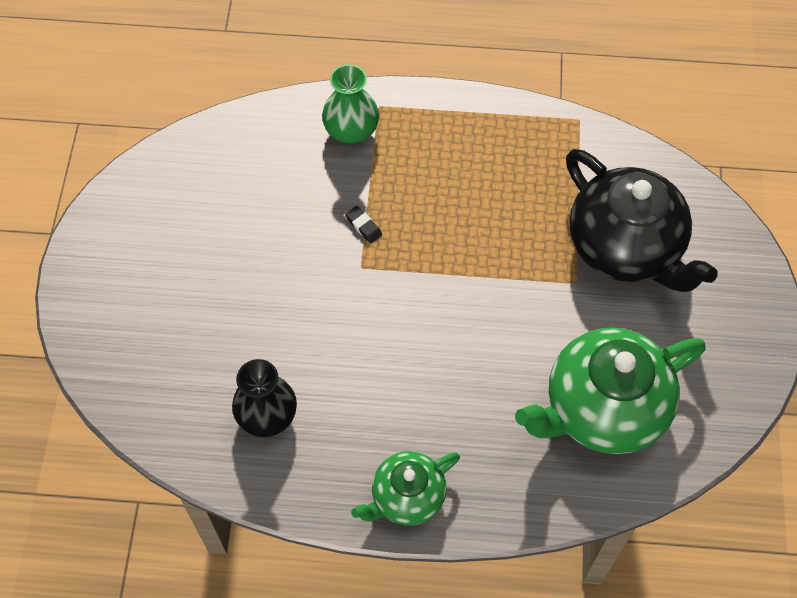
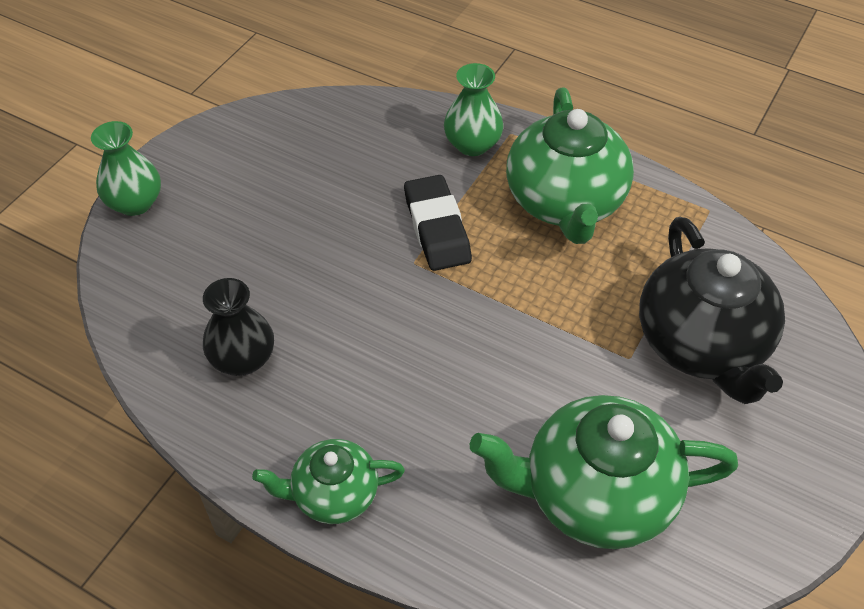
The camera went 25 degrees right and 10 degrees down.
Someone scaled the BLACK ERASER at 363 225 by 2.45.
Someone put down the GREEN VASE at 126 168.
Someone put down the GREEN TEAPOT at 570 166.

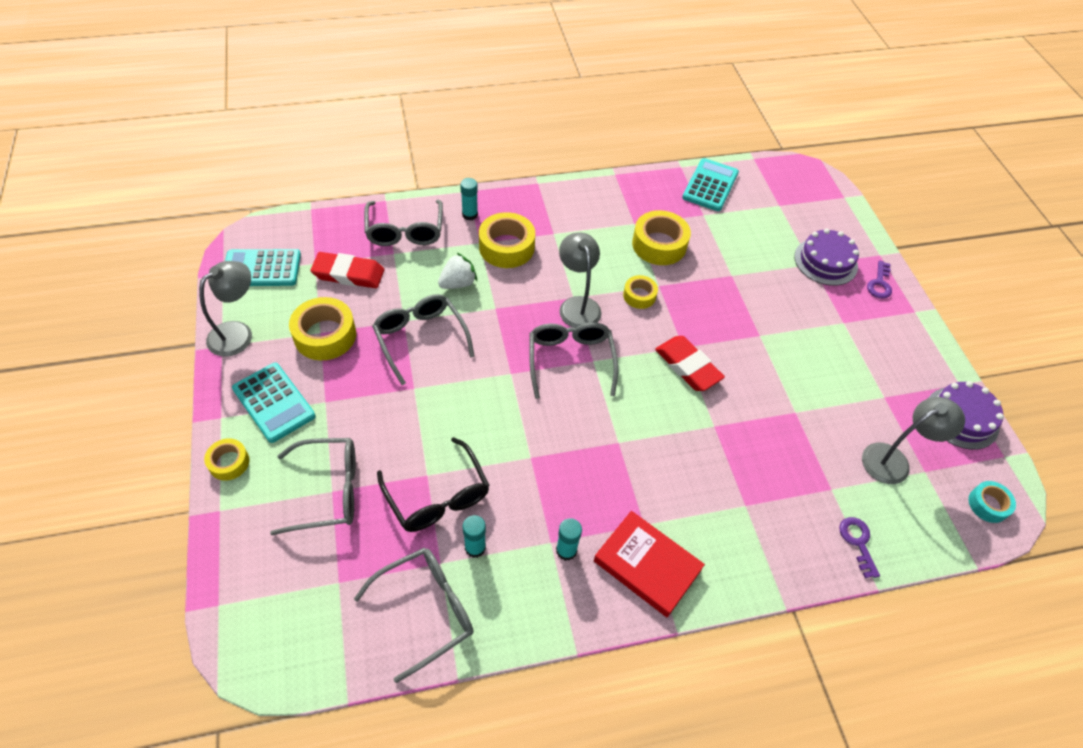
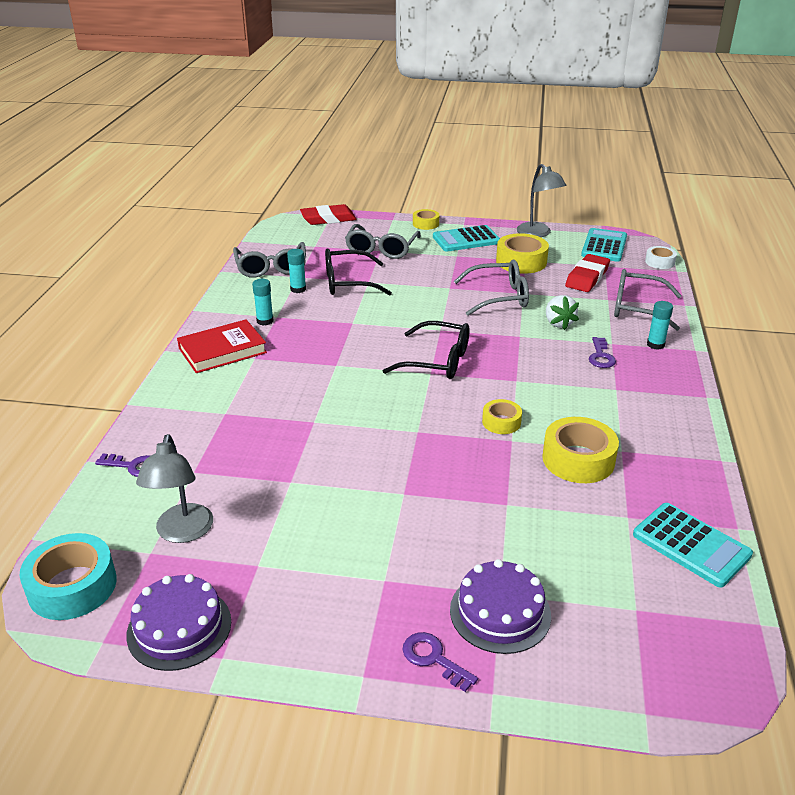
The camera went 115 degrees right and 20 degrees down.
Someone swapped the YELLOW TAPE at 507 240 for the PURPLE KEY at 602 352.
Someone repainted the GREY GLASSES at 573 360, which became the BLACK GLASSES at 426 350.
Someone took away the GREY LAMP at 580 280.
Someone carried the RED ERASER from 690 363 to 328 214.
Someone scaled the TURQUOISE TAPE at 992 502 by 1.75.
Someone put down the WHITE TAPE at 661 257.

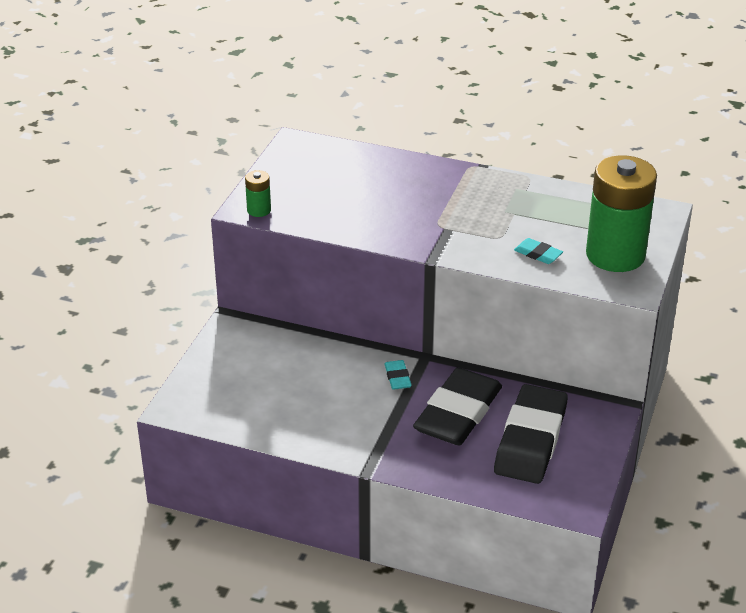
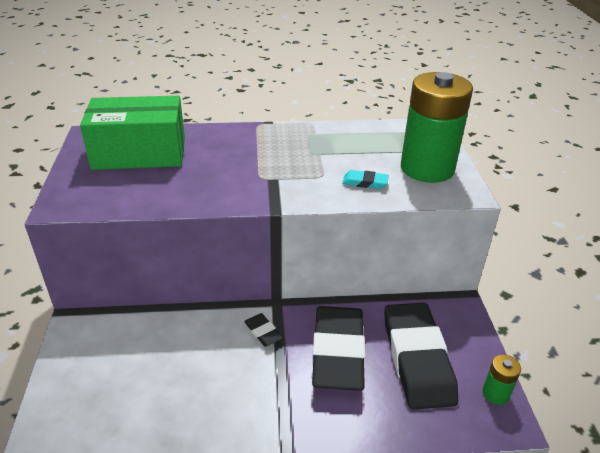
The camera went 25 degrees left and 0 degrees up.
Someone carried the GREEN BATTERY from 258 193 to 502 379.
Someone repainted the TURQUOISE ERASER at 398 375, which became the BLACK ERASER at 263 330.
Someone put down the GREEN BOX at 132 133.

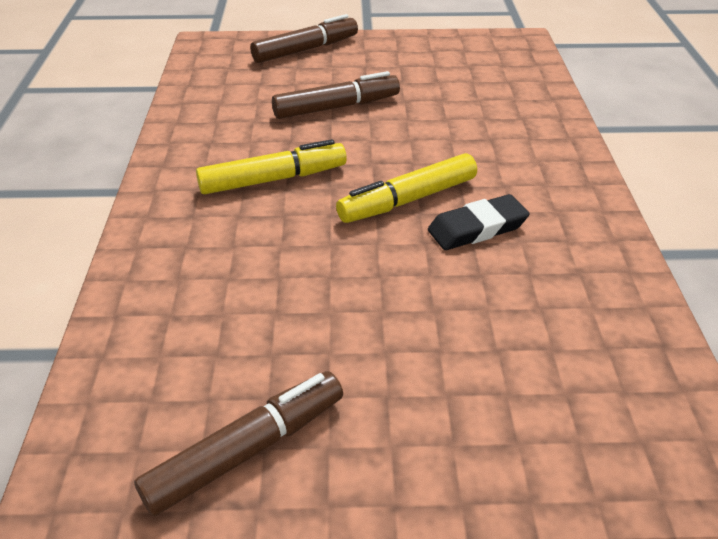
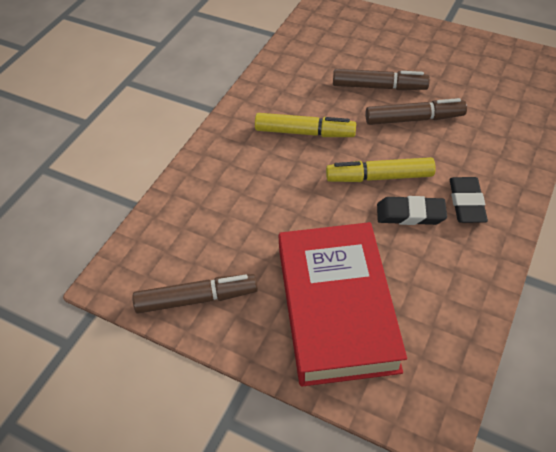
The camera went 30 degrees right and 10 degrees up.
Someone carried the BROWN MARKER from 304 38 to 416 111.
Someone put down the RED BOOK at 343 304.
Someone put down the BLACK ERASER at 469 200.

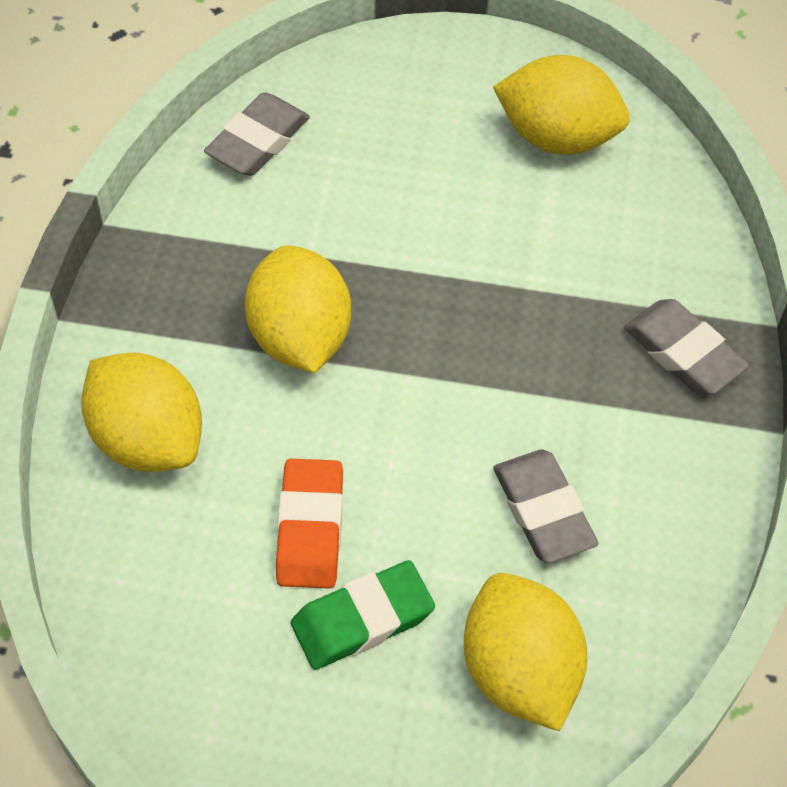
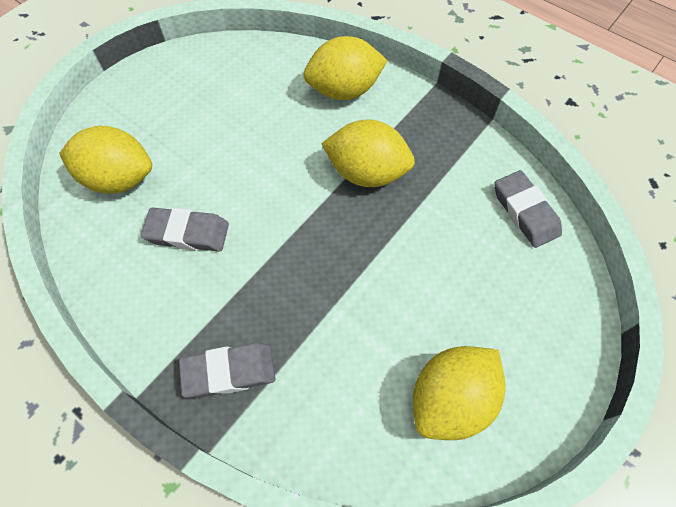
The camera went 120 degrees right and 5 degrees up.
Someone took away the ORANGE ERASER at 309 524.
Someone took away the GREEN ERASER at 363 615.

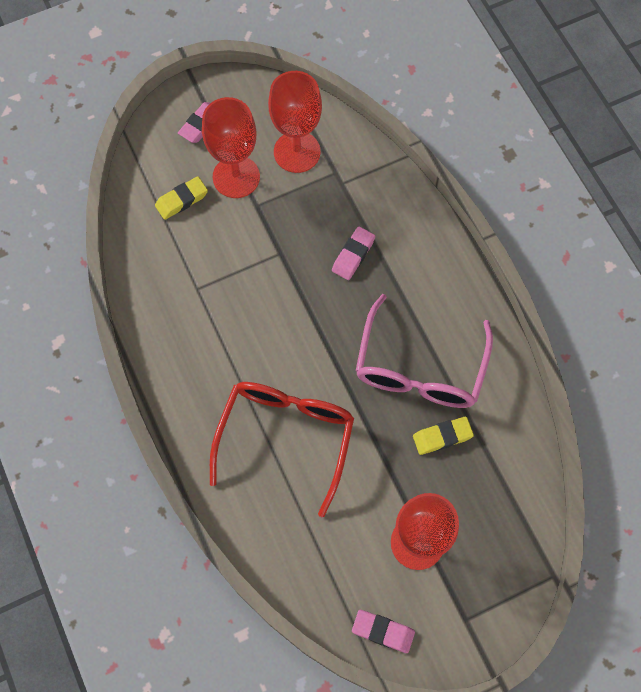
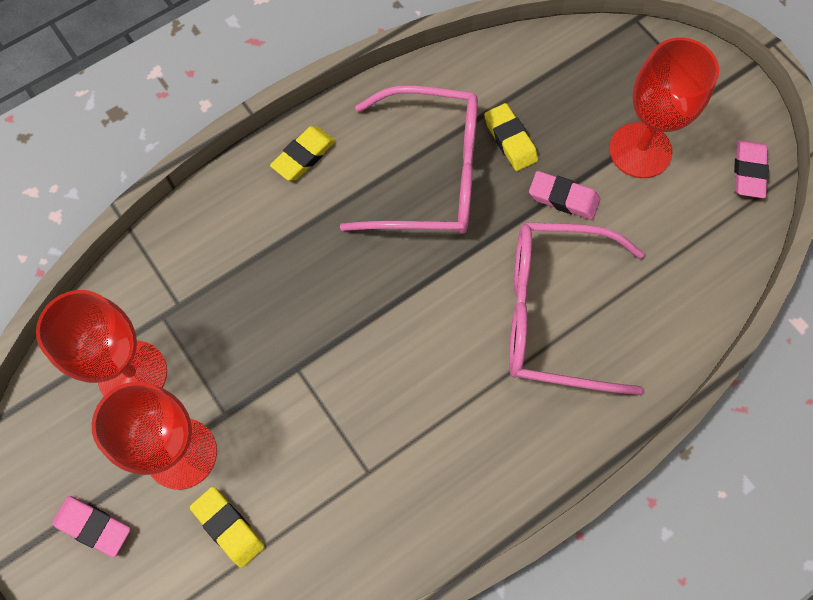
The camera went 100 degrees left and 0 degrees up.
Someone repainted the RED GLASSES at 282 449, which became the PINK GLASSES at 576 308.
Someone carried the PINK ERASER from 353 253 to 564 195.
Someone put down the YELLOW ERASER at 303 153.

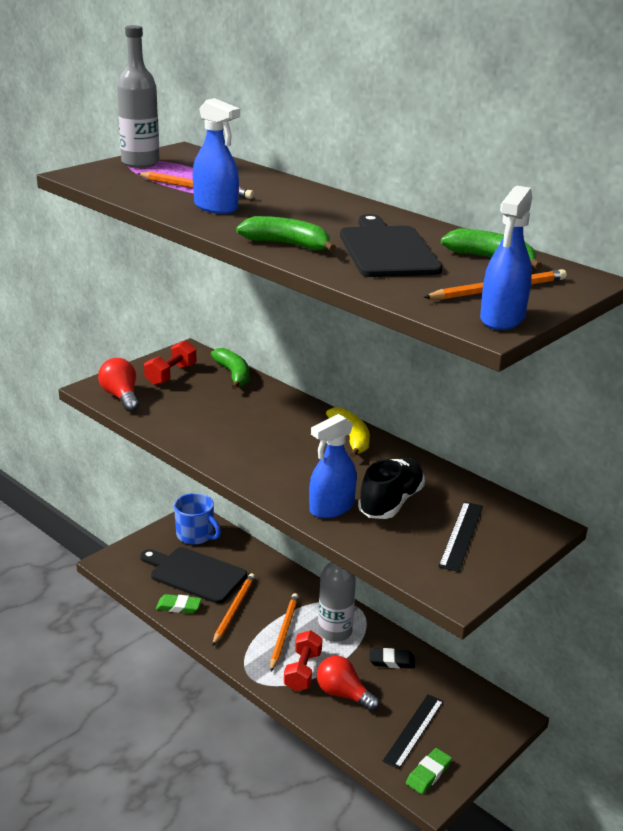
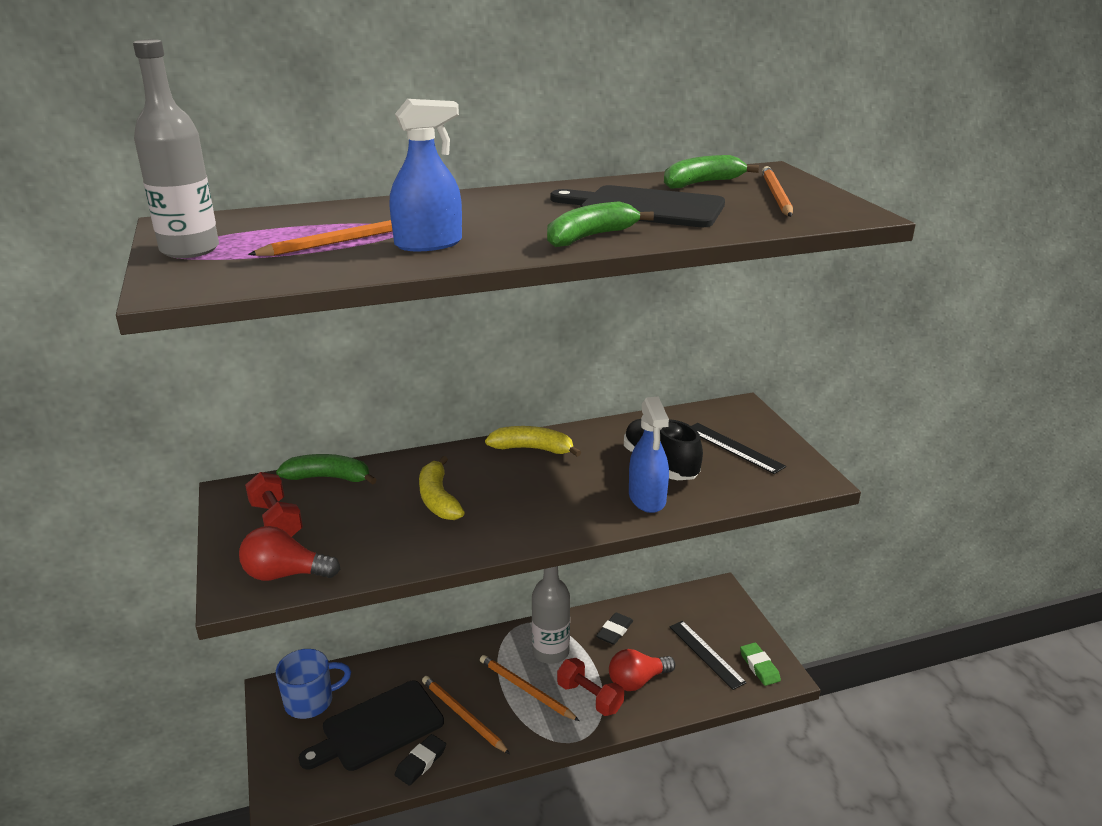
The camera went 60 degrees left and 0 degrees up.
Someone repainted the GREEN ERASER at 178 604, which became the BLACK ERASER at 420 760.
Someone took away the BLUE SPRAY BOTTLE at 506 257.
Someone put down the YELLOW BANANA at 442 488.

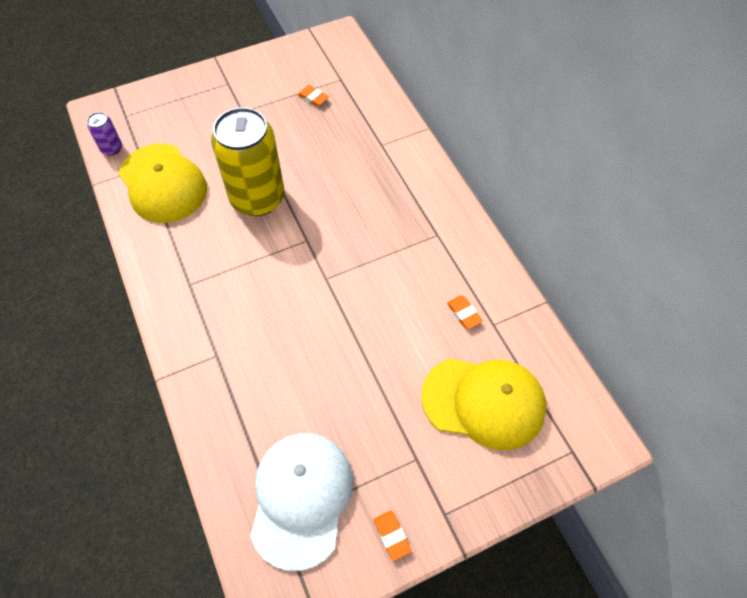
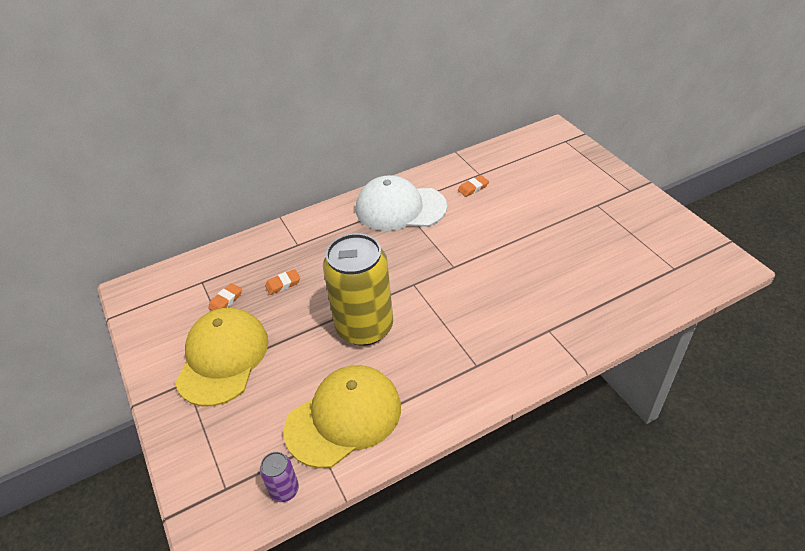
The camera went 90 degrees left and 15 degrees down.
Someone carried the WHITE CAP from 301 502 to 401 203.
Someone carried the ORANGE ERASER from 392 536 to 282 282.
Someone carried the YELLOW CAP from 483 404 to 222 357.

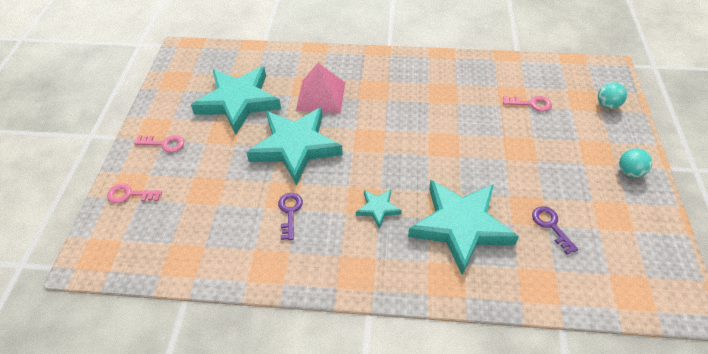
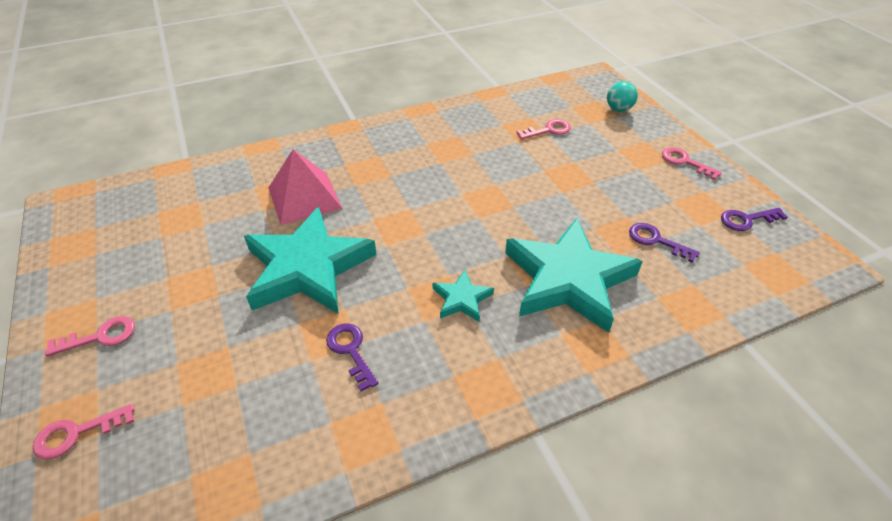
The camera went 30 degrees left and 5 degrees down.
Someone took away the TURQUOISE STAR at 236 100.
Someone swapped the TURQUOISE BALL at 635 163 for the PINK KEY at 692 163.
Someone put down the PURPLE KEY at 754 219.

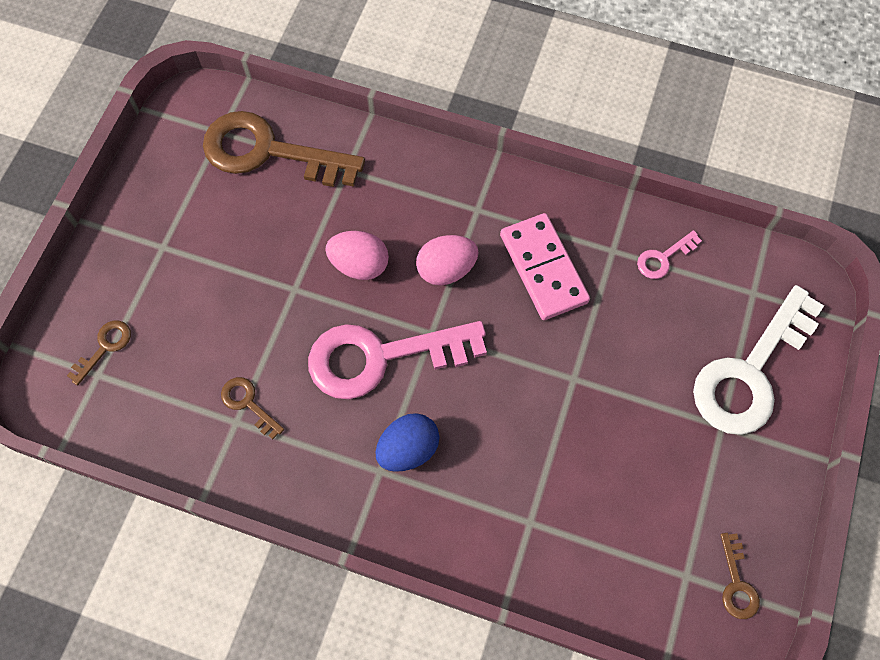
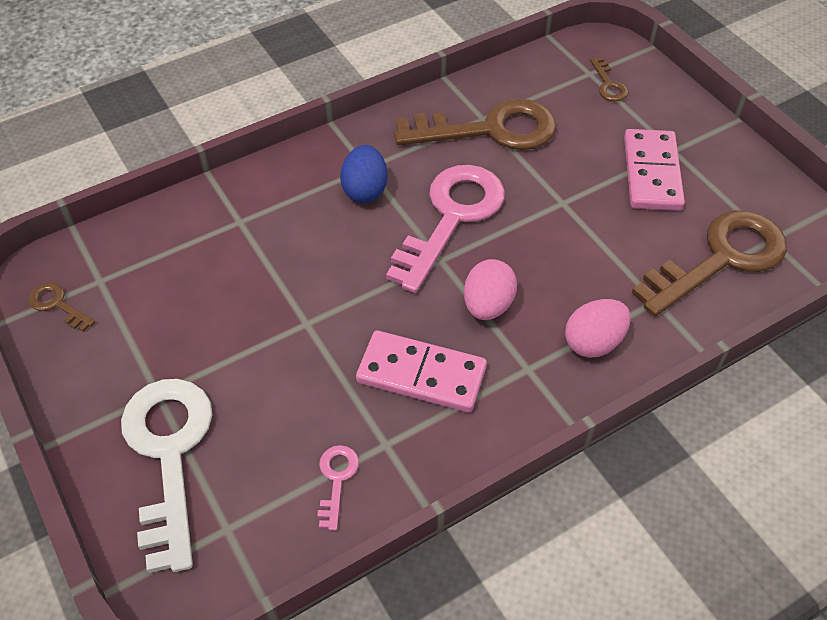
The camera went 130 degrees right and 15 degrees down.
Someone scaled the BROWN KEY at 252 408 by 2.34.
Someone carried the PINK EGG from 357 255 to 598 328.
Someone put down the PINK DOMINO at 654 170.

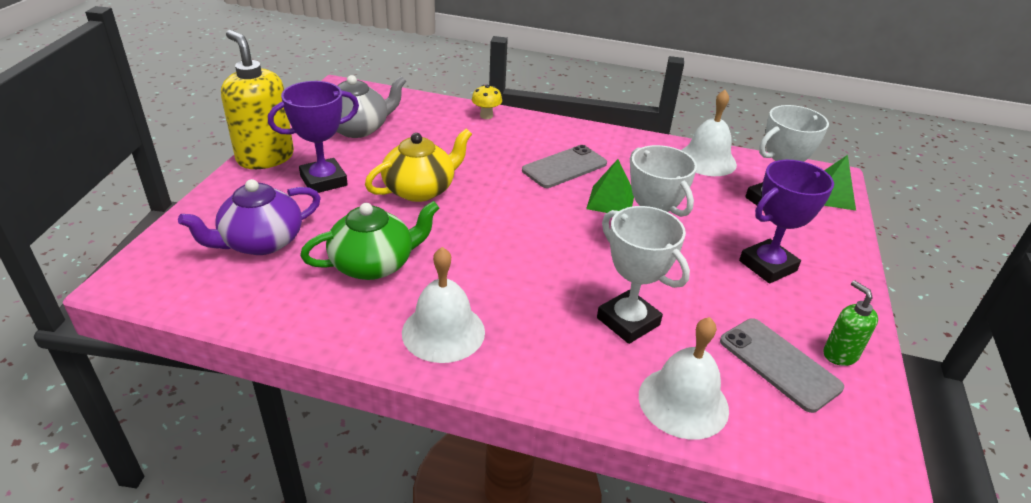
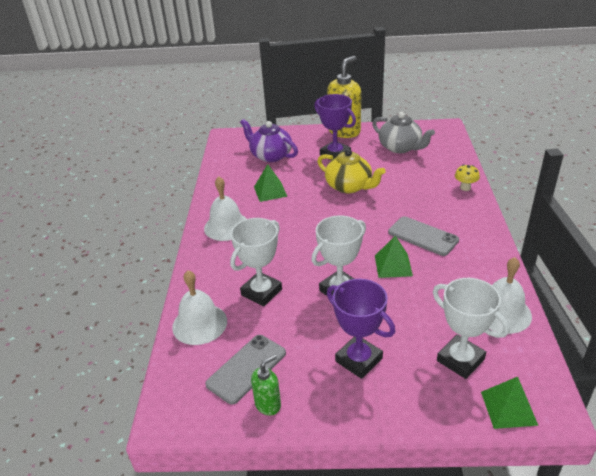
The camera went 80 degrees right and 0 degrees up.
Someone swapped the GREEN TEAPOT at 369 240 for the GREEN PYRAMID at 271 183.

